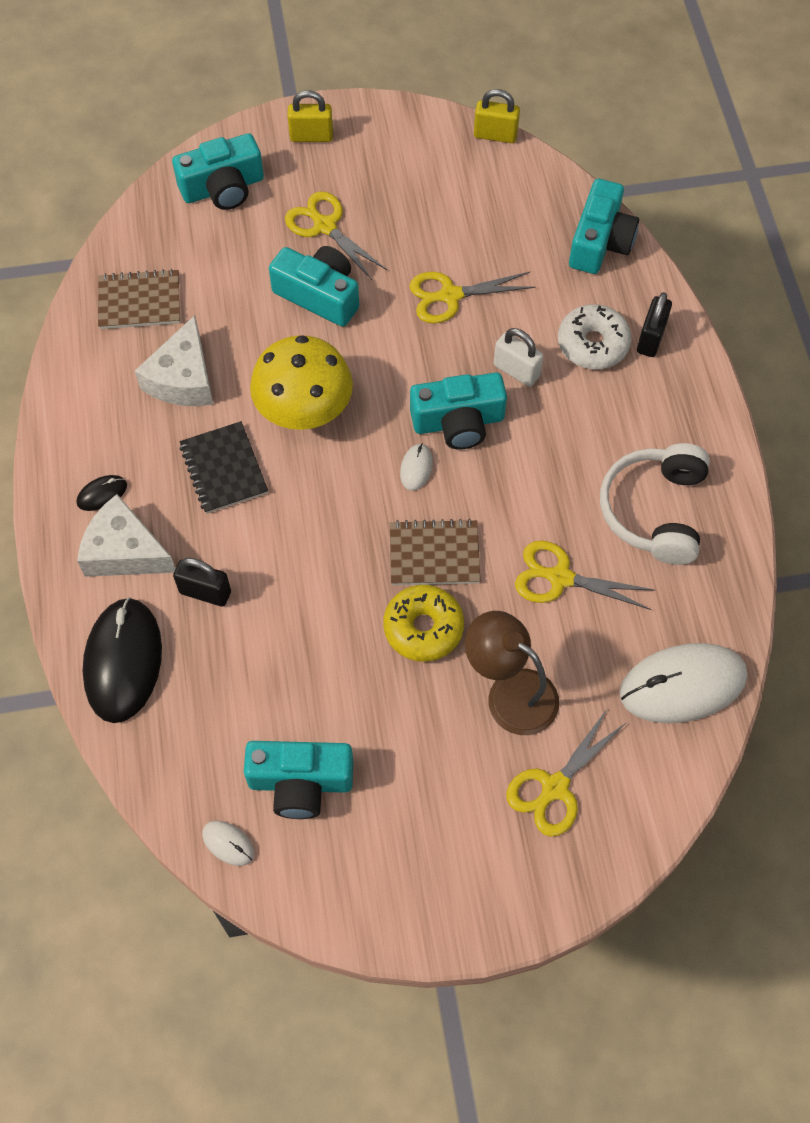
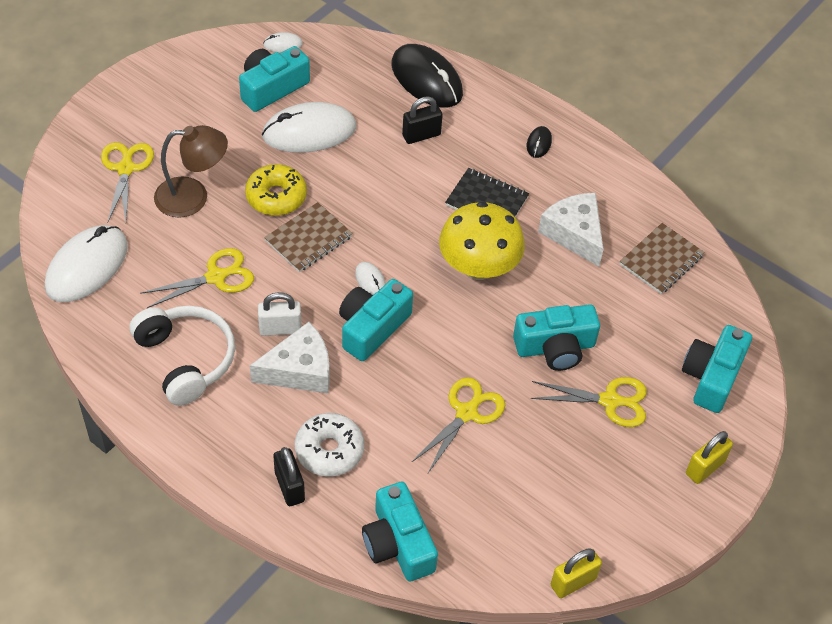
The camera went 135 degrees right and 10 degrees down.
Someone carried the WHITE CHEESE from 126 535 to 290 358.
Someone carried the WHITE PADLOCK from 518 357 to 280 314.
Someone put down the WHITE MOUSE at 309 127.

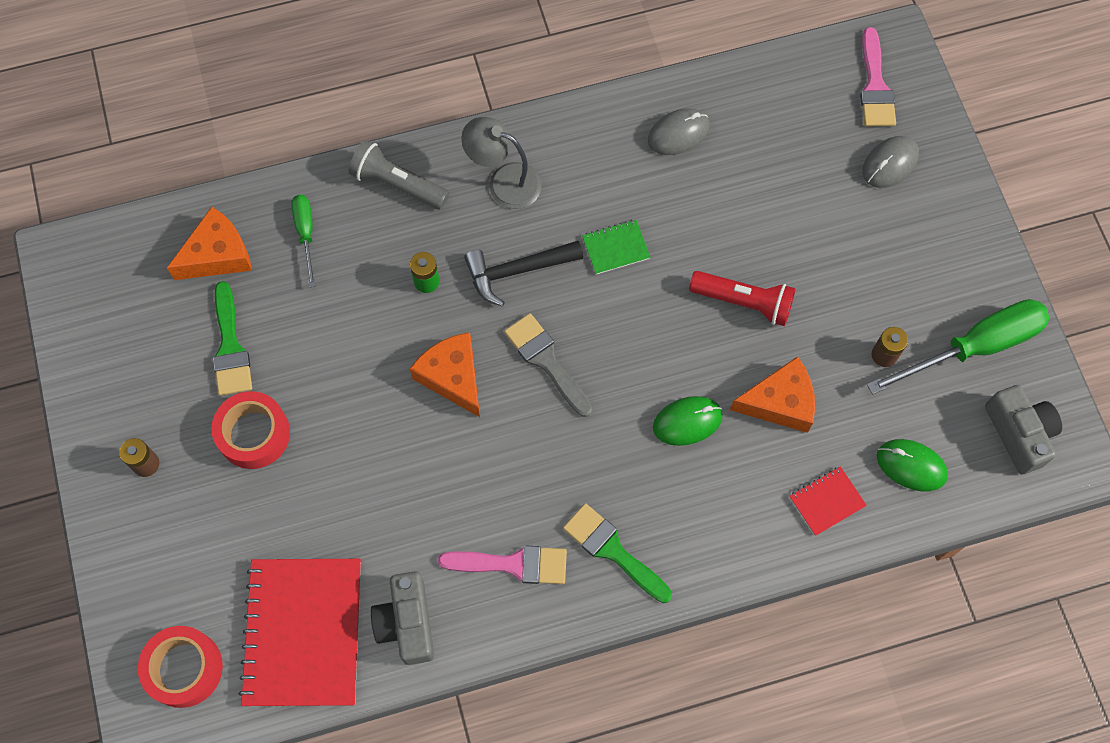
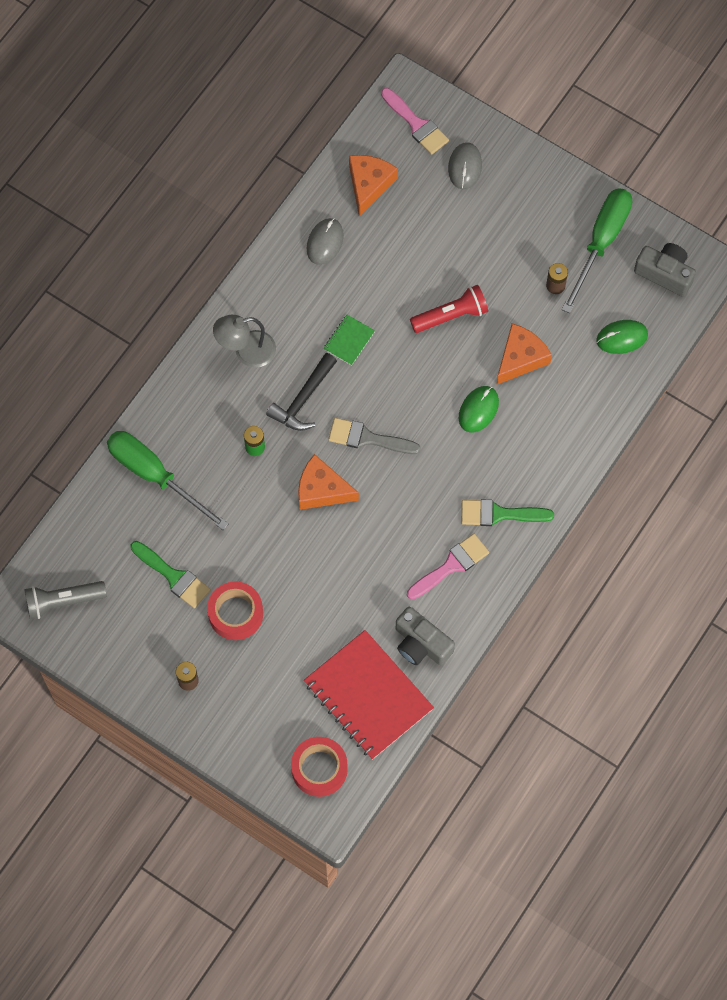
The camera went 40 degrees left and 0 degrees up.
Someone carried the ORANGE CHEESE from 209 243 to 373 186.
Someone scaled the GREEN SCREWDRIVER at 303 241 by 1.91.
Someone carried the GREY FLASHLIGHT from 399 174 to 65 600.
Someone took away the RED NOTEBOOK at 828 501.

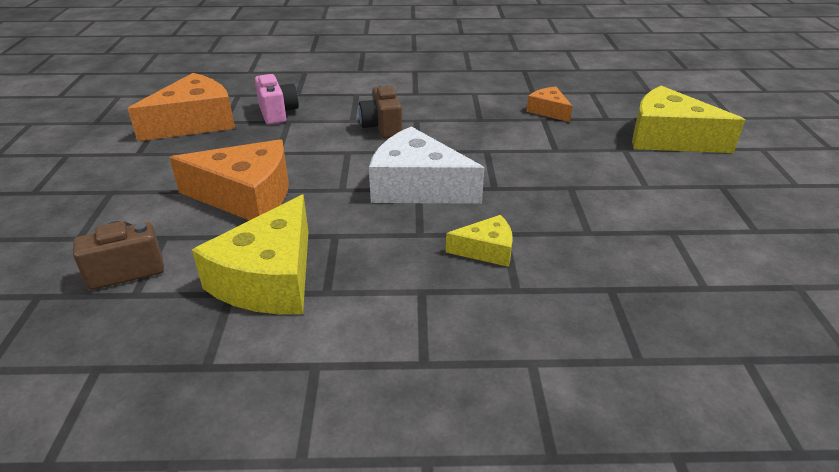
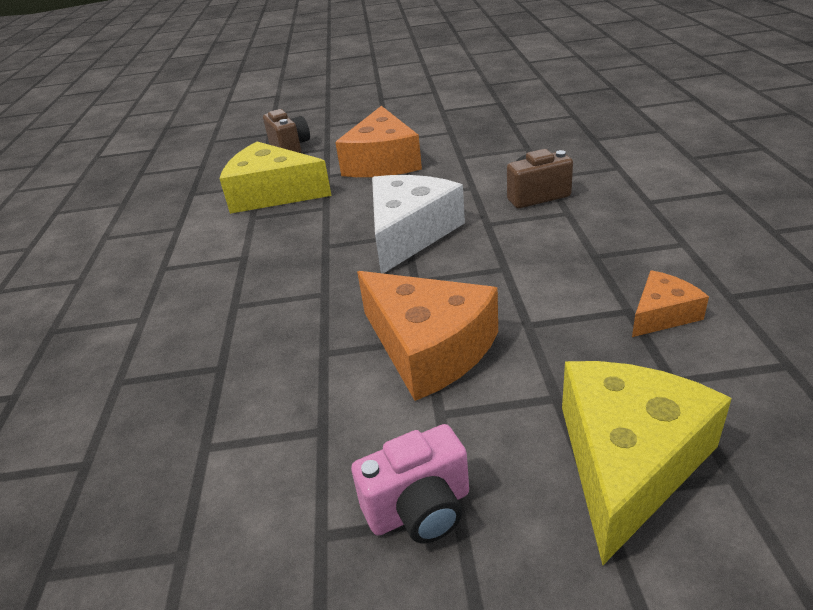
The camera went 90 degrees right and 0 degrees up.
Someone carried the ORANGE CHEESE from 181 107 to 427 336.
Someone carried the PINK CAMERA from 277 99 to 410 483.
Someone took away the YELLOW CHEESE at 479 241.

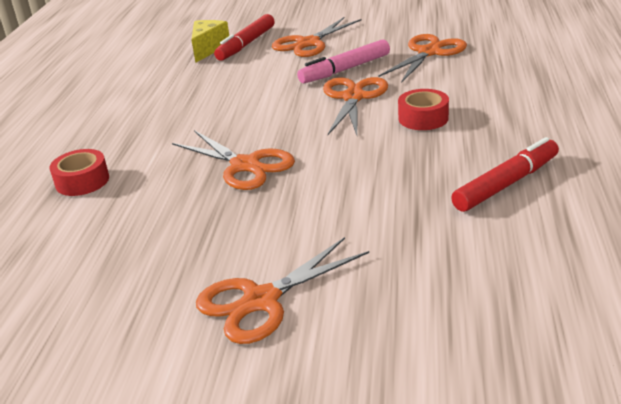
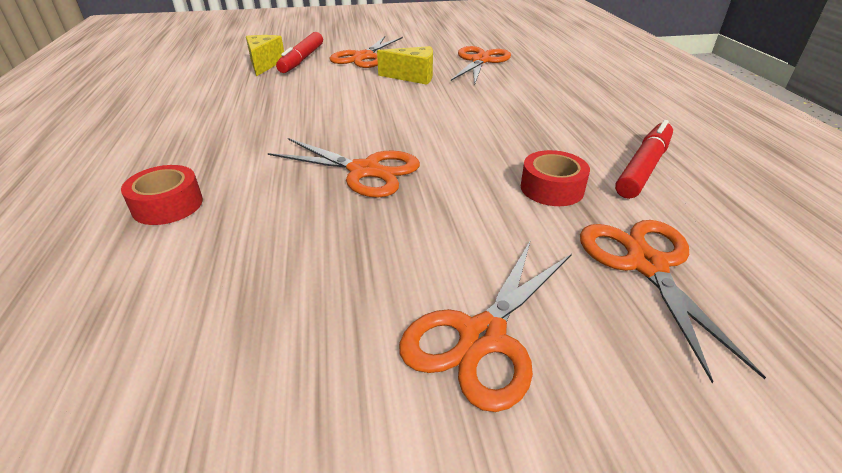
The camera went 20 degrees left and 5 degrees up.
Someone swapped the PINK MARKER at 343 61 for the YELLOW CHEESE at 405 65.
Someone carried the ORANGE SCISSORS from 355 106 to 673 301.
Someone carried the RED TAPE from 423 109 to 555 178.

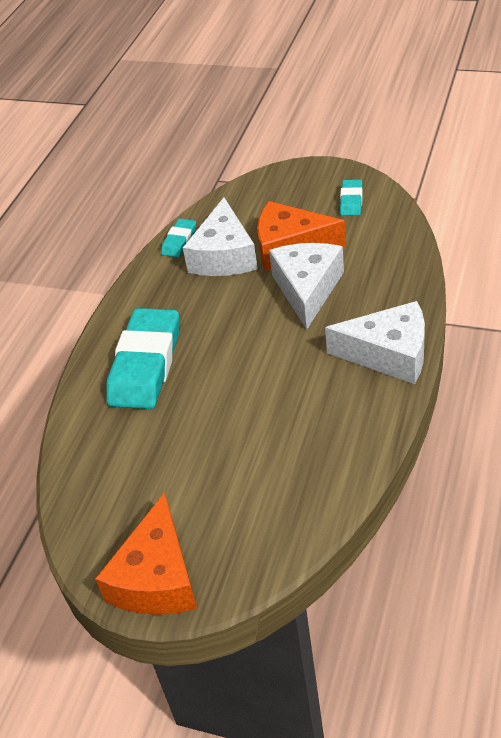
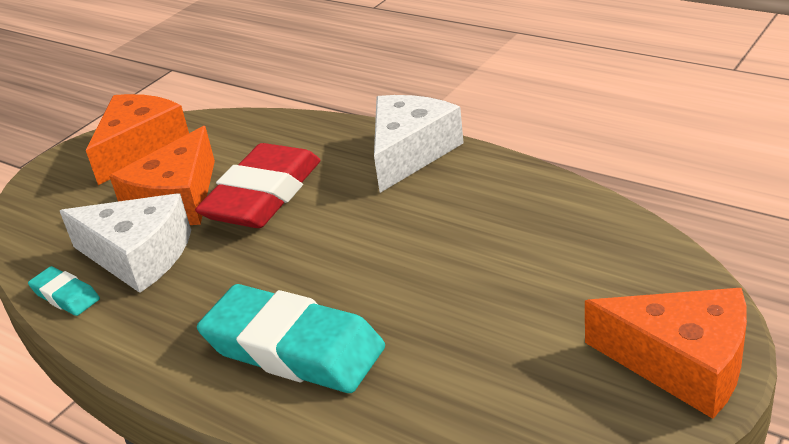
The camera went 75 degrees left and 10 degrees down.
Someone swapped the WHITE CHEESE at 306 286 for the RED ERASER at 258 185.
Someone swapped the TURQUOISE ERASER at 351 198 for the ORANGE CHEESE at 137 139.

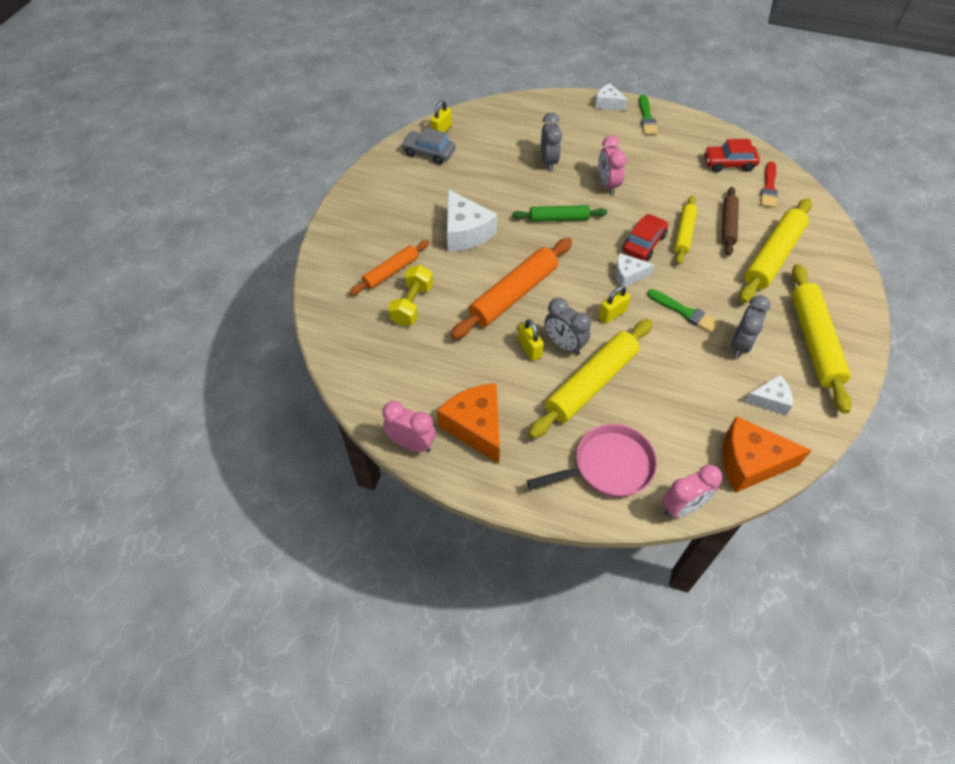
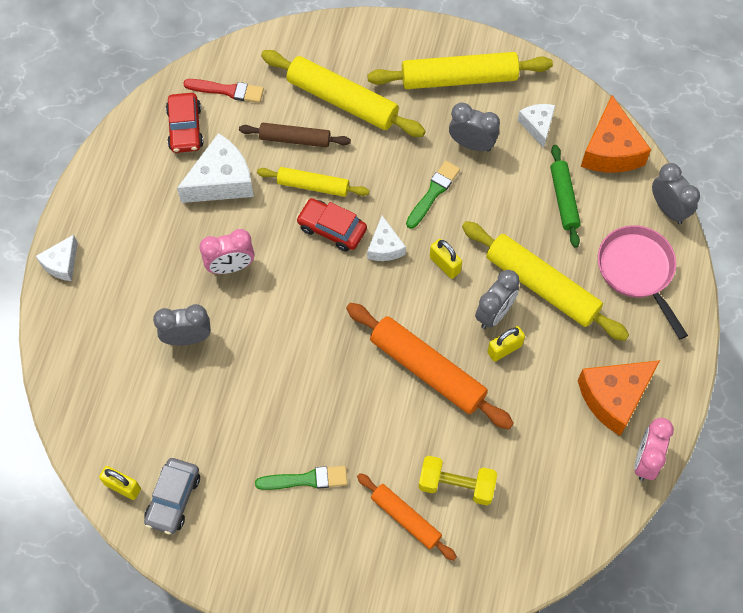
The camera went 95 degrees left and 10 degrees up.
Someone carried the WHITE CHEESE from 472 220 to 215 168.
Someone carried the GREEN ROLLING PIN from 559 213 to 565 196.
Someone carried the GREEN BRUSH from 648 115 to 301 478.
Someone repainted the PINK CLOCK at 692 491, which became the GREY CLOCK at 676 193.

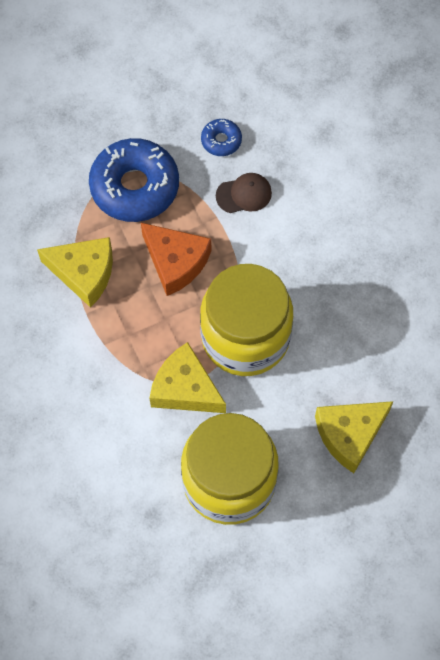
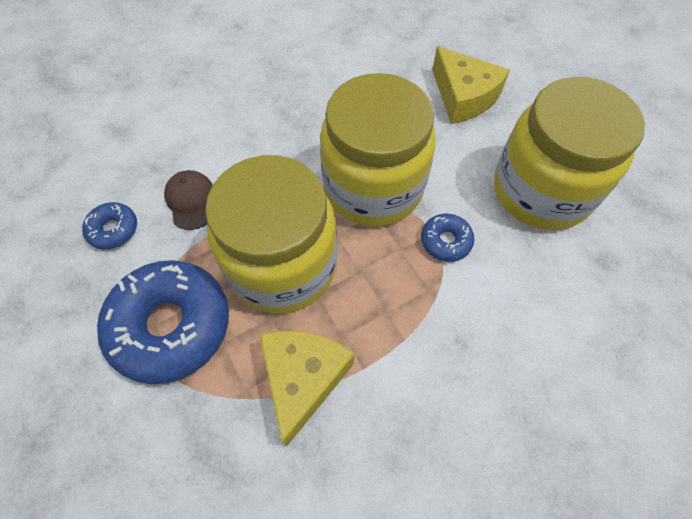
The camera went 95 degrees left and 5 degrees down.
Someone swapped the ORANGE CHEESE at 176 259 for the YELLOW JAR at 271 234.
Someone swapped the YELLOW CHEESE at 188 377 for the BLUE DONUT at 448 238.

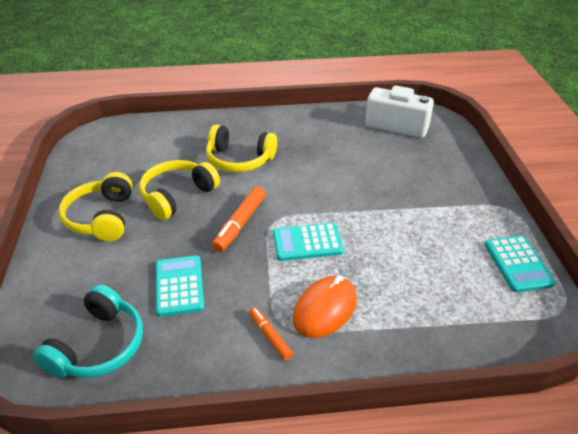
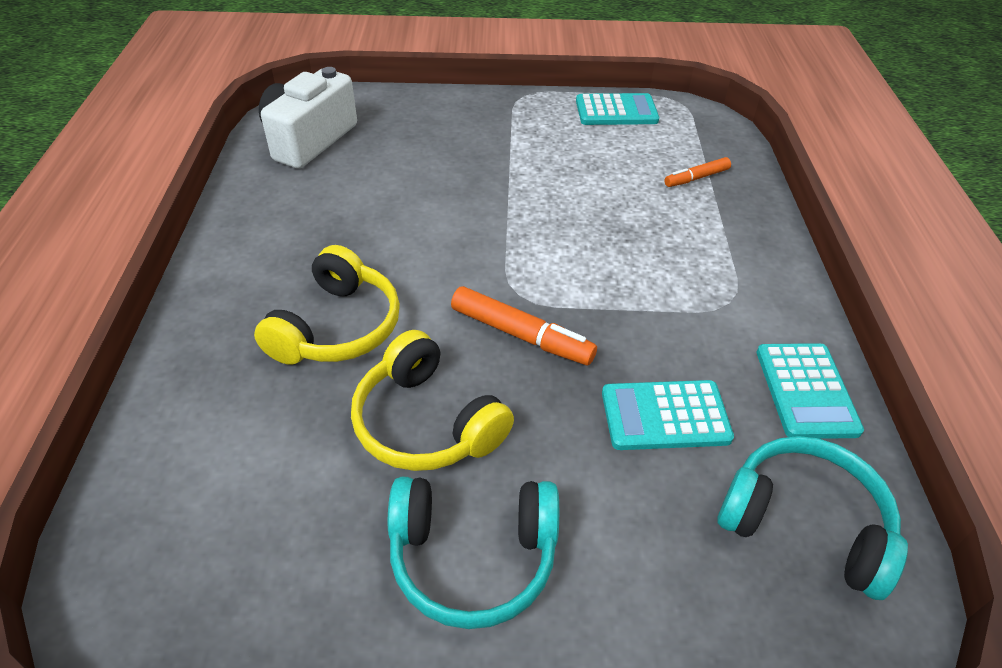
The camera went 85 degrees left and 5 degrees up.
Someone repainted the YELLOW HEADPHONES at 95 207, which became the TURQUOISE HEADPHONES at 473 553.
Someone carried the ORANGE MARKER from 271 333 to 697 172.
Someone carried the TURQUOISE CALCULATOR from 308 242 to 810 391.
Someone took away the ORANGE MOUSE at 325 306.

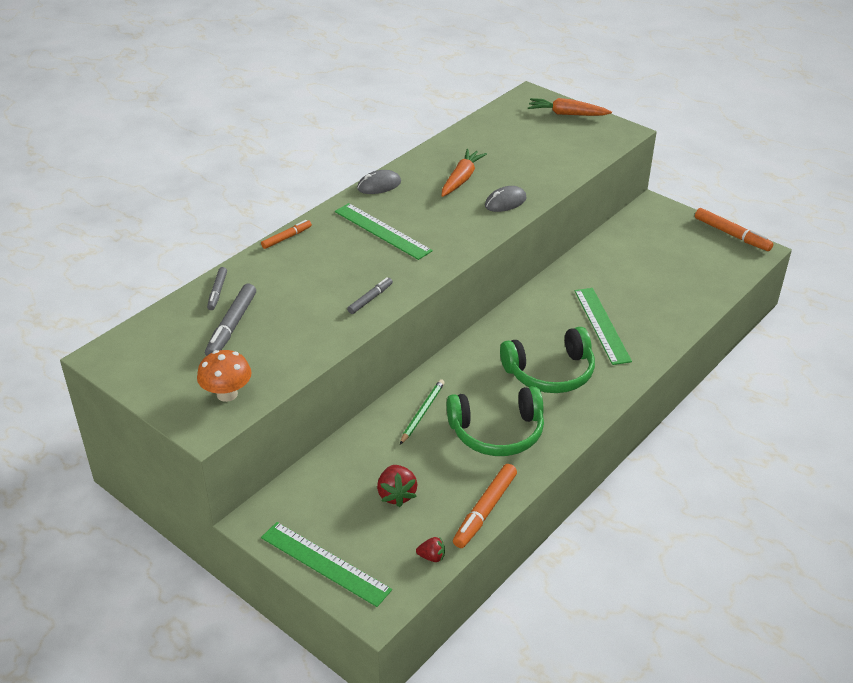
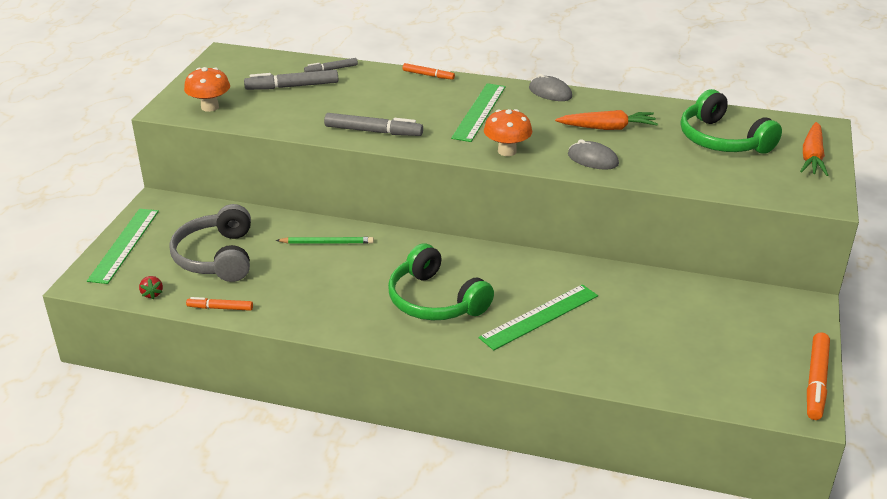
The camera went 65 degrees right and 5 degrees down.
Someone scaled the GREY MARKER at 370 295 by 1.66.
Someone swapped the RED STRAWBERRY at 397 486 for the GREY HEADPHONES at 210 243.
Someone carried the GREEN HEADPHONES from 495 421 to 731 121.
Someone scaled the ORANGE MARKER at 485 506 by 0.60.
Someone rotated the ORANGE CARROT at 570 107 by 150 degrees counterclockwise.
Someone put down the ORANGE MUSHROOM at 508 132.

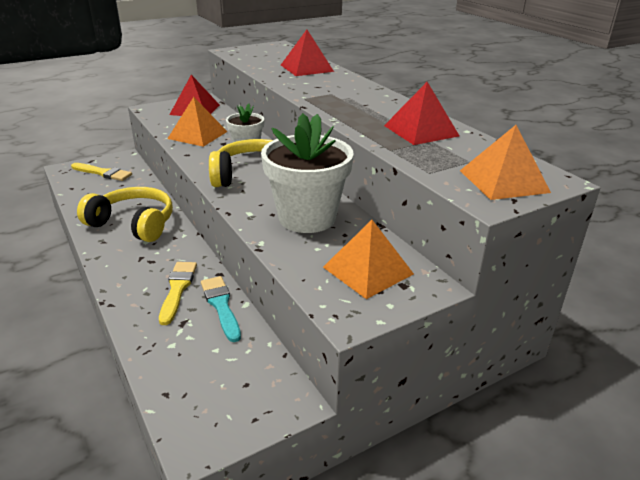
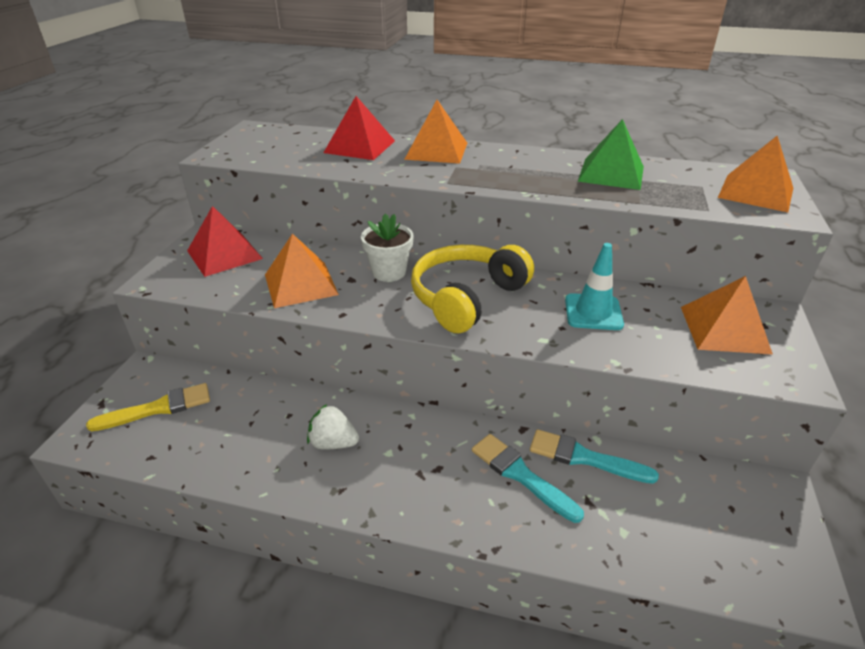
The camera went 45 degrees left and 5 degrees up.
Someone swapped the YELLOW HEADPHONES at 125 214 for the WHITE STRAWBERRY at 333 426.
Someone repainted the YELLOW BRUSH at 178 293, which became the TURQUOISE BRUSH at 528 478.
Someone swapped the WHITE FLOWER POT at 307 173 for the TURQUOISE TRAFFIC CONE at 594 286.
Someone repainted the RED PYRAMID at 421 113, which became the GREEN PYRAMID at 611 154.
Someone put down the ORANGE PYRAMID at 435 132.

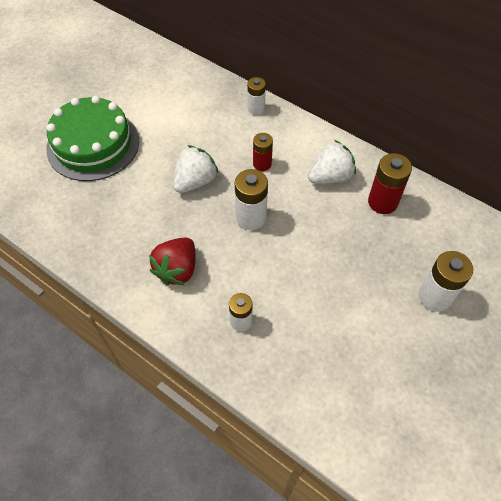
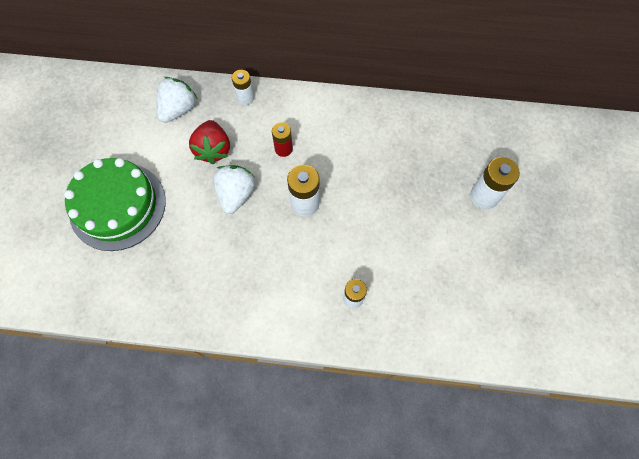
The camera went 30 degrees left and 10 degrees up.
Someone carried the RED STRAWBERRY from 172 261 to 209 142.
Someone carried the WHITE STRAWBERRY from 332 162 to 177 100.
Someone took away the RED BATTERY at 390 183.

